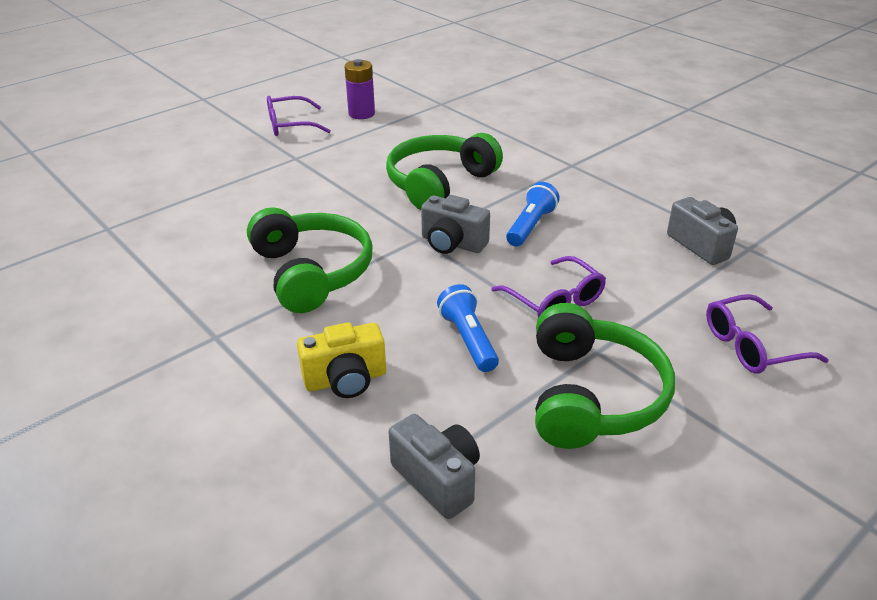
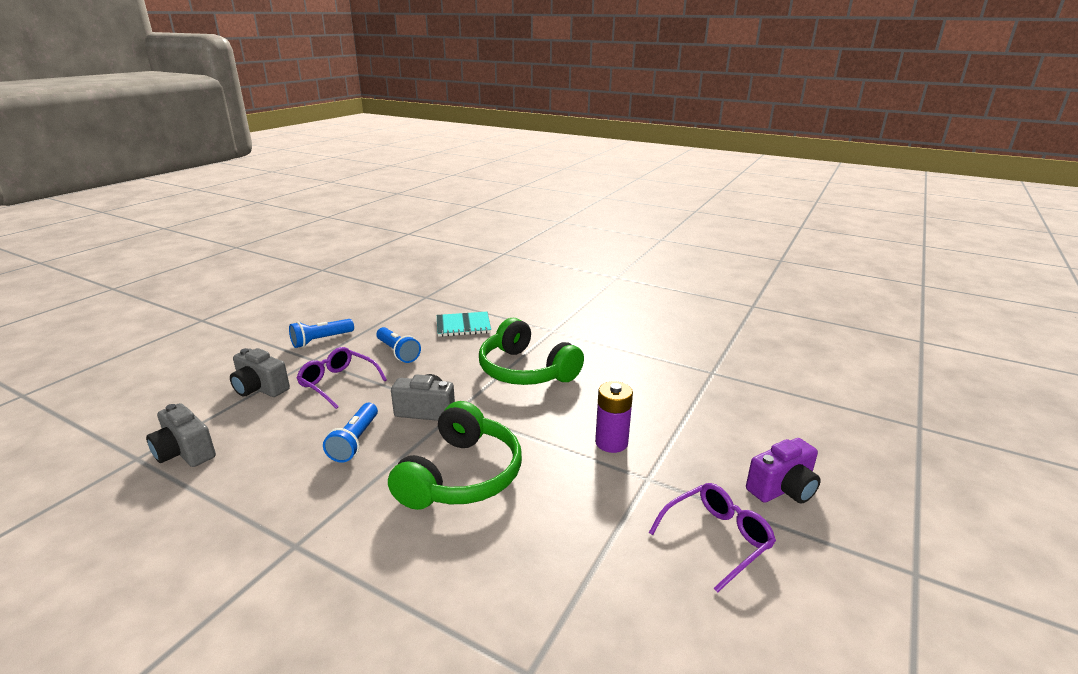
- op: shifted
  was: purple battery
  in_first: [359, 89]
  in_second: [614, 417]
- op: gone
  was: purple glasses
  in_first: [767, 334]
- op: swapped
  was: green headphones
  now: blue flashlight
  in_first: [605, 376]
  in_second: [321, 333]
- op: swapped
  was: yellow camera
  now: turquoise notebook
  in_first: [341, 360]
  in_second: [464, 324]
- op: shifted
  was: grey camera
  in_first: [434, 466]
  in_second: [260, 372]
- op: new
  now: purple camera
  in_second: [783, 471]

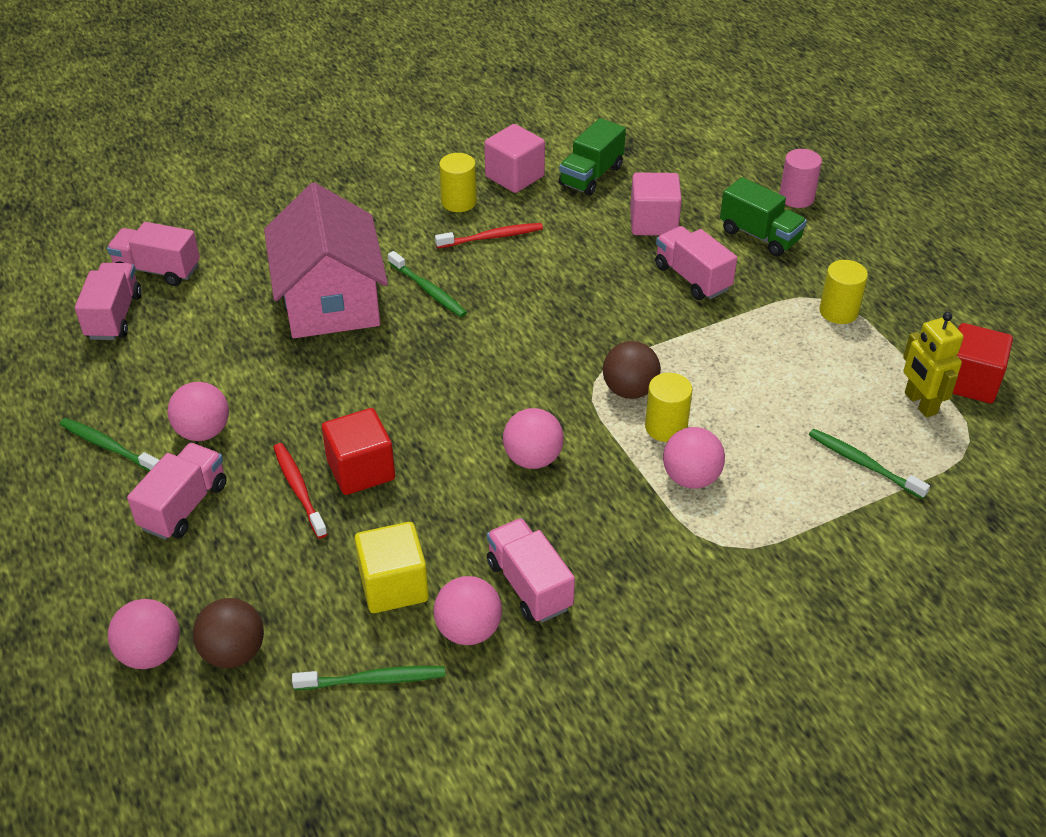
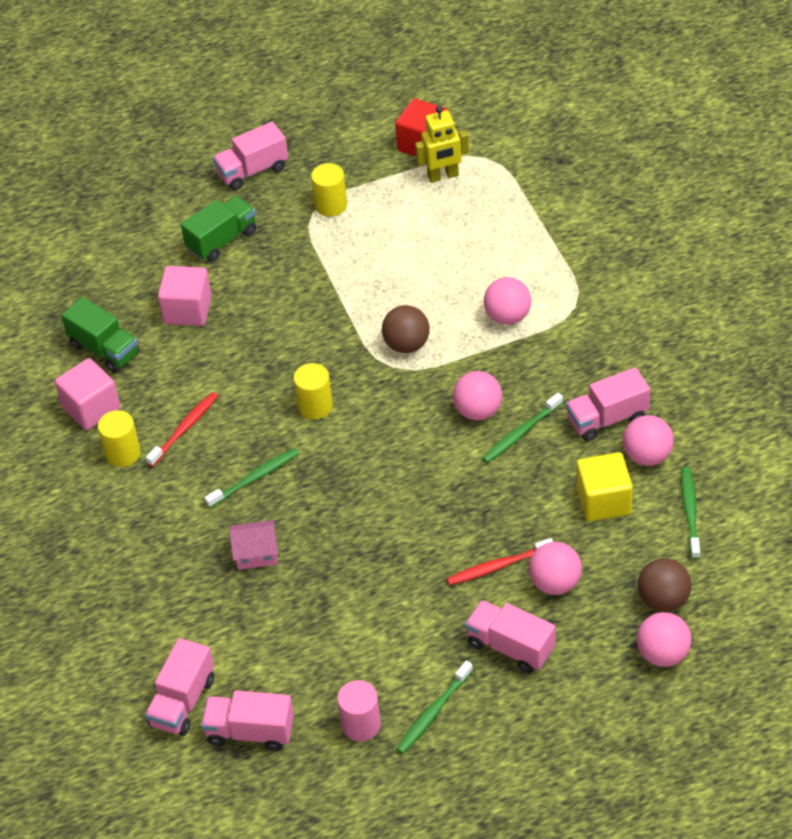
- op: shifted
  was: pink cylinder
  in_first: [800, 178]
  in_second: [359, 710]
- op: scaled
  was: pink house
  in_first: [326, 260]
  in_second: [253, 545]
  ratio: 0.41
- op: rotated
  was: red toothbrush
  in_first: [489, 235]
  in_second: [182, 429]
  clockwise: 45
- op: shifted
  was: pink truck
  in_first: [696, 263]
  in_second: [250, 156]
- op: shifted
  was: yellow cylinder
  in_first: [669, 407]
  in_second: [313, 391]
- op: shifted
  was: pink ball
  in_first: [198, 411]
  in_second: [555, 568]
- op: gone
  was: red cube
  in_first: [358, 451]
- op: shifted
  was: green toothbrush
  in_first: [869, 464]
  in_second: [522, 428]

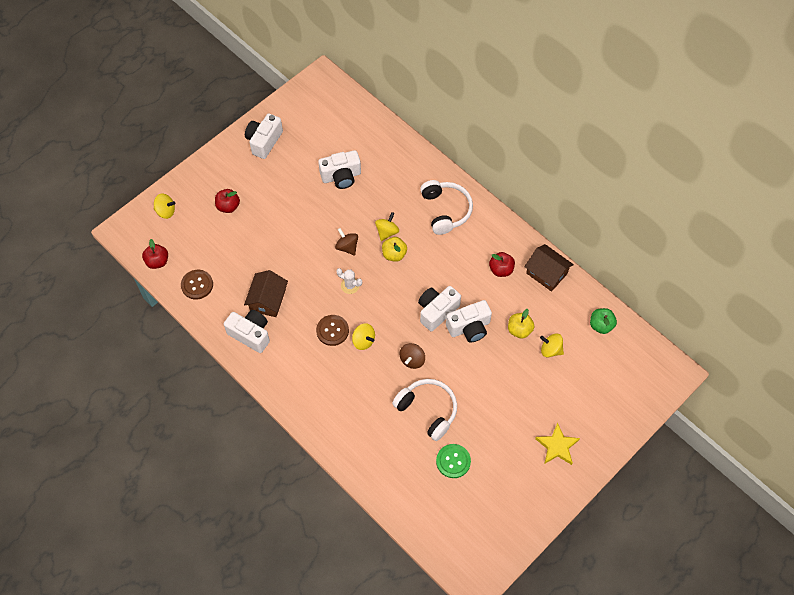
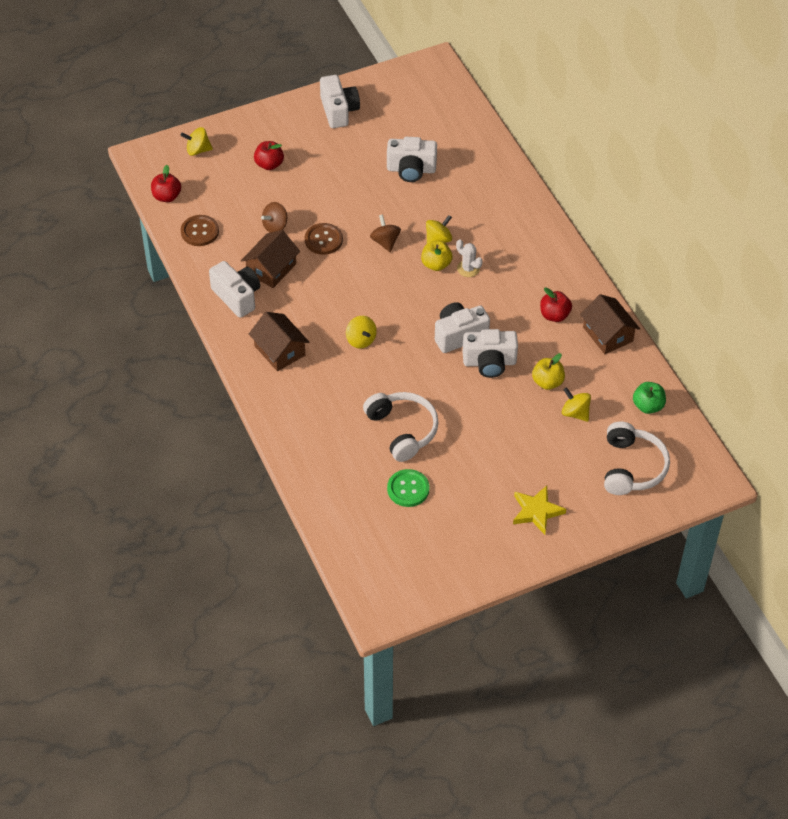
- op: rotated
  was: white camera
  in_first: [264, 136]
  in_second: [340, 101]
  clockwise: 120
- op: shifted
  was: white headphones
  in_first: [446, 207]
  in_second: [637, 458]
- op: rotated
  was: yellow spinning top
  in_first: [165, 206]
  in_second: [196, 141]
  clockwise: 150
- op: shifted
  was: white cactus
  in_first: [349, 281]
  in_second: [469, 258]
- op: shifted
  was: brown button
  in_first: [332, 330]
  in_second: [324, 239]
- op: shifted
  was: brown spinning top
  in_first: [412, 356]
  in_second: [274, 217]
- op: new
  now: brown house
  in_second: [279, 341]

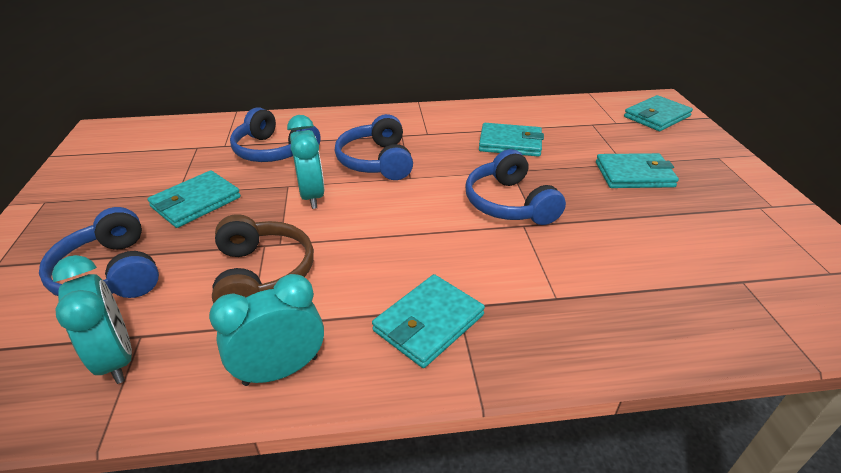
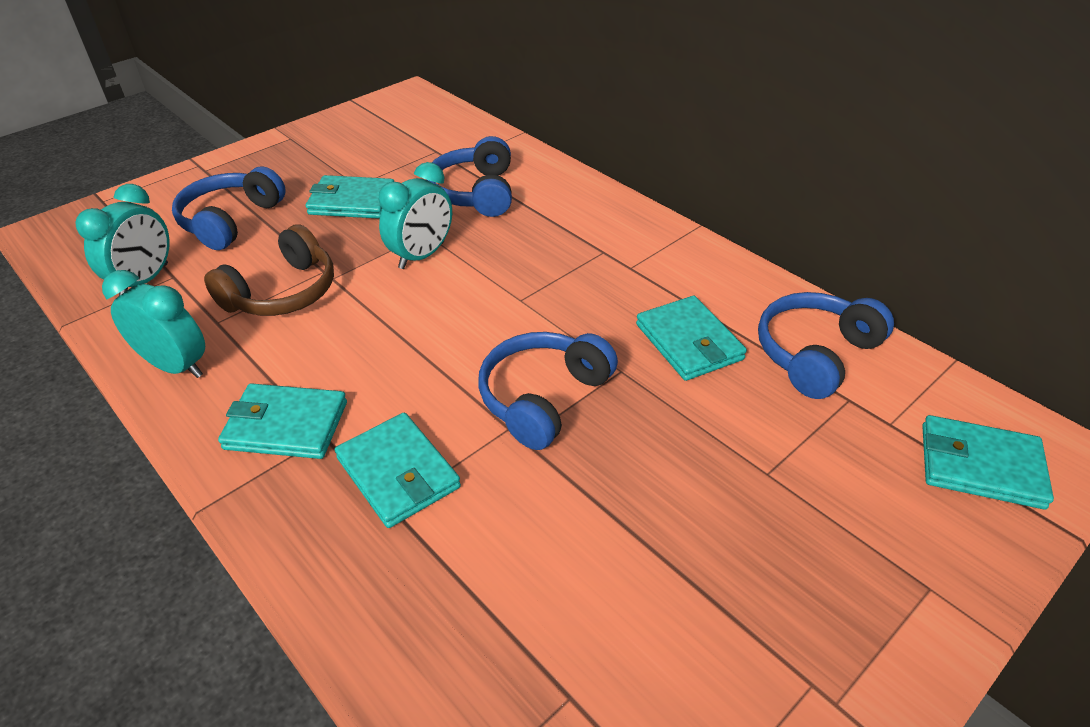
- op: shifted
  was: blue headphones
  in_first: [374, 147]
  in_second: [826, 345]
- op: shifted
  was: turquoise wallet
  in_first: [637, 170]
  in_second: [398, 470]

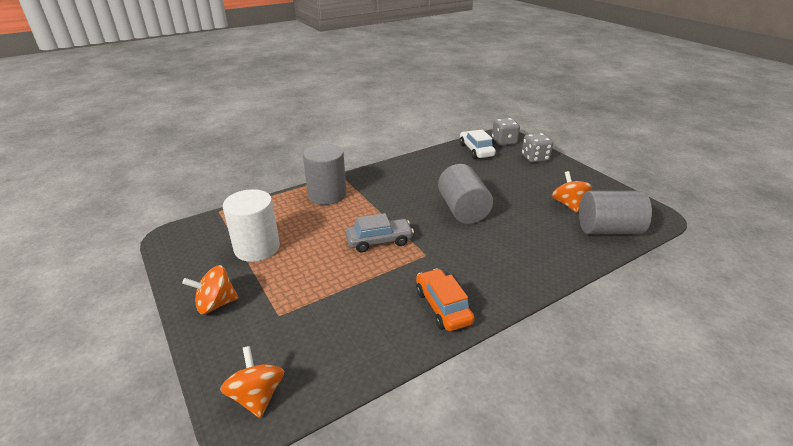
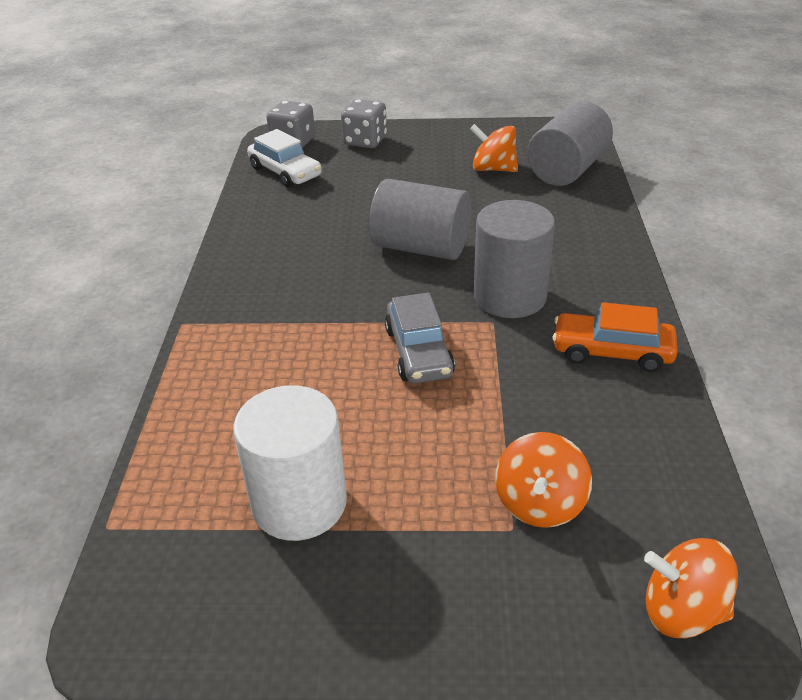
- op: rotated
  was: white car
  in_first: [478, 144]
  in_second: [284, 158]
  clockwise: -150
- op: shifted
  was: grey cylinder
  in_first: [324, 174]
  in_second: [514, 259]
- op: rotated
  was: grey car
  in_first: [379, 232]
  in_second: [420, 338]
  clockwise: 150
- op: shifted
  was: orange spinning top
  in_first: [210, 289]
  in_second: [543, 480]

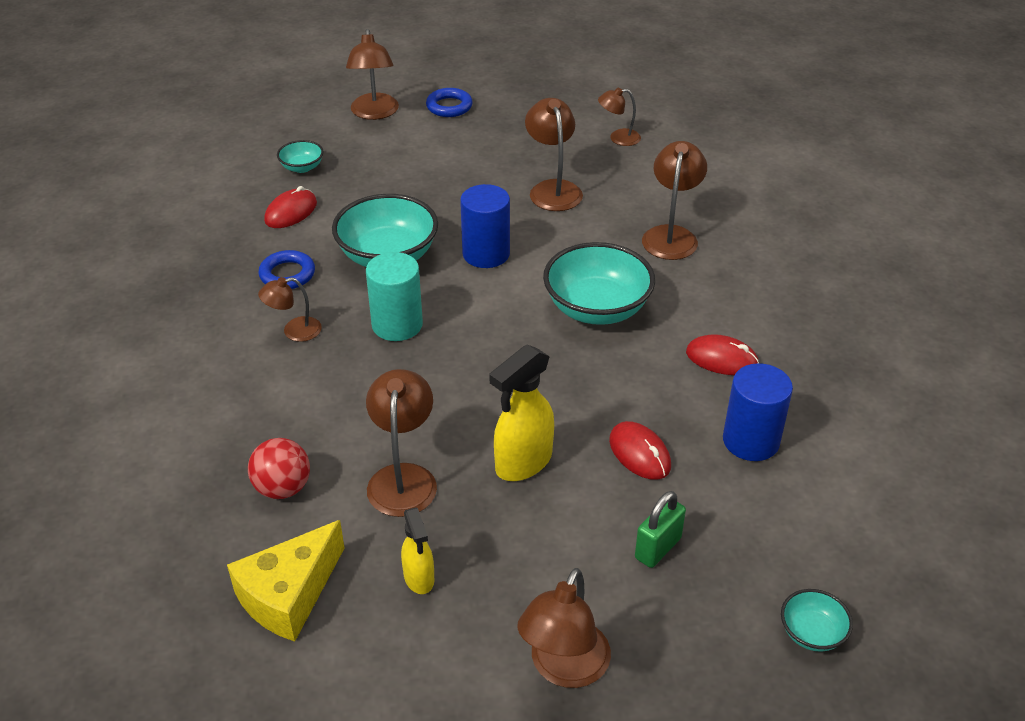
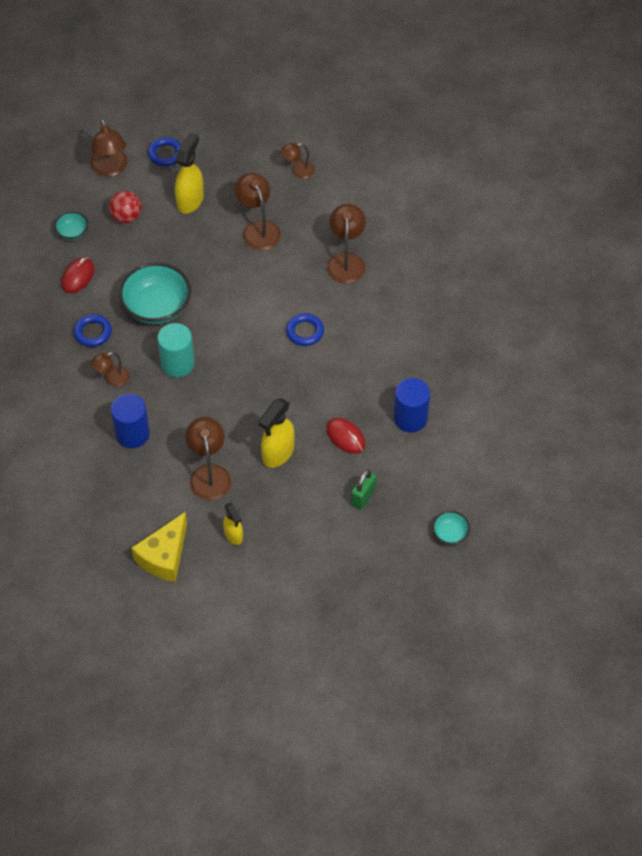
- op: shifted
  was: blue cylinder
  in_first: [485, 226]
  in_second: [130, 421]
- op: swapped
  was: turquoise bowl
  now: blue ring
  in_first: [599, 283]
  in_second: [305, 329]
- op: gone
  was: red mouse
  in_first: [722, 354]
- op: shifted
  was: red ball
  in_first: [279, 468]
  in_second: [125, 207]
- op: gone
  was: brown lamp
  in_first: [564, 628]
- op: new
  now: yellow spray bottle
  in_second: [189, 173]

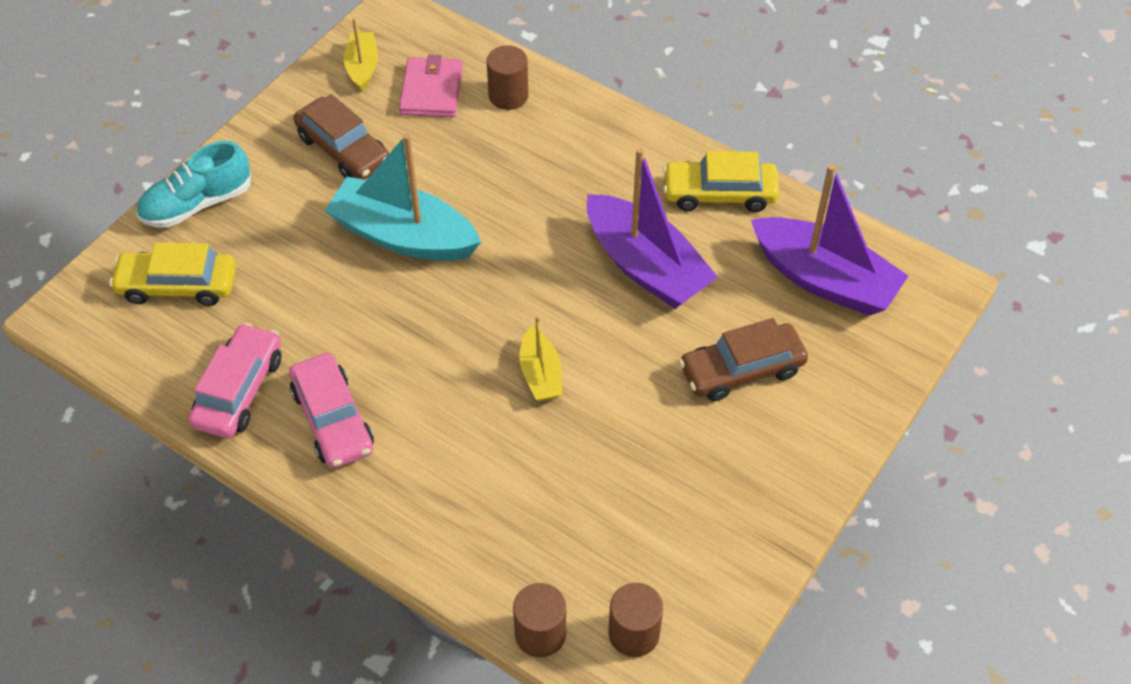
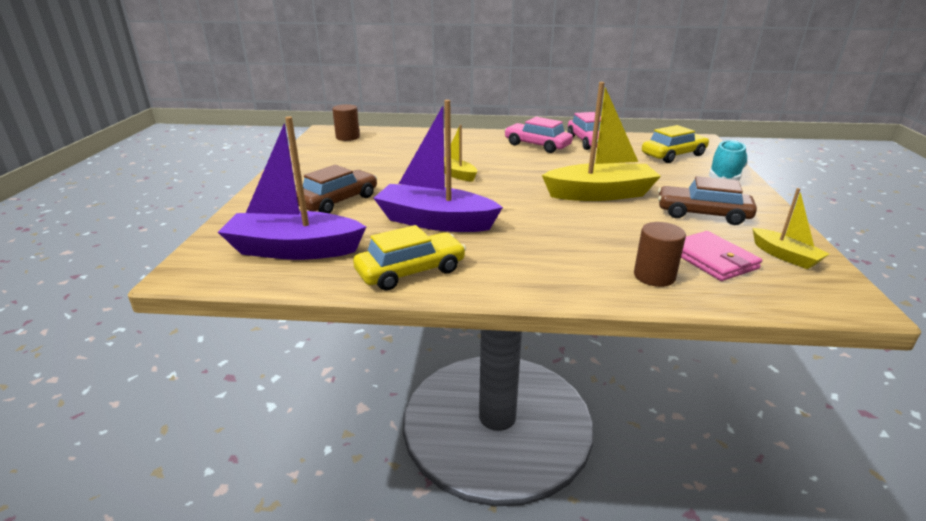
- op: repainted
  was: turquoise boat
  now: yellow boat
  in_first: [402, 197]
  in_second: [601, 141]
- op: gone
  was: brown cylinder
  in_first: [539, 620]

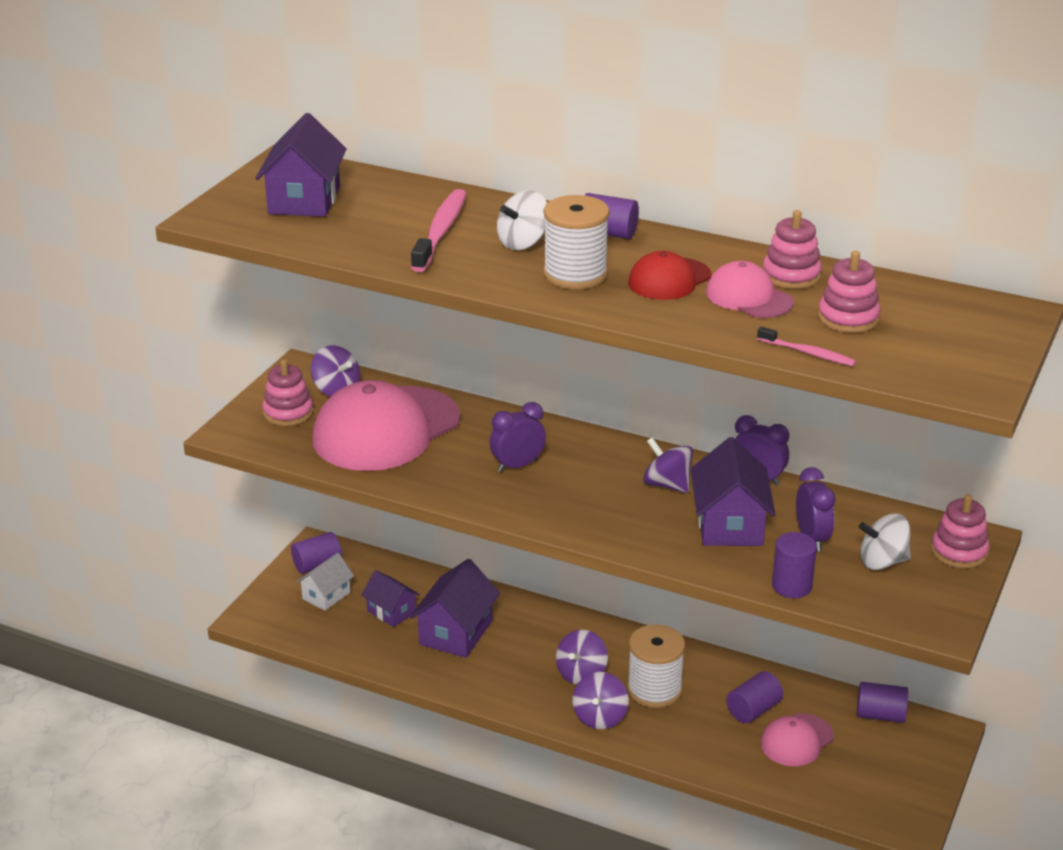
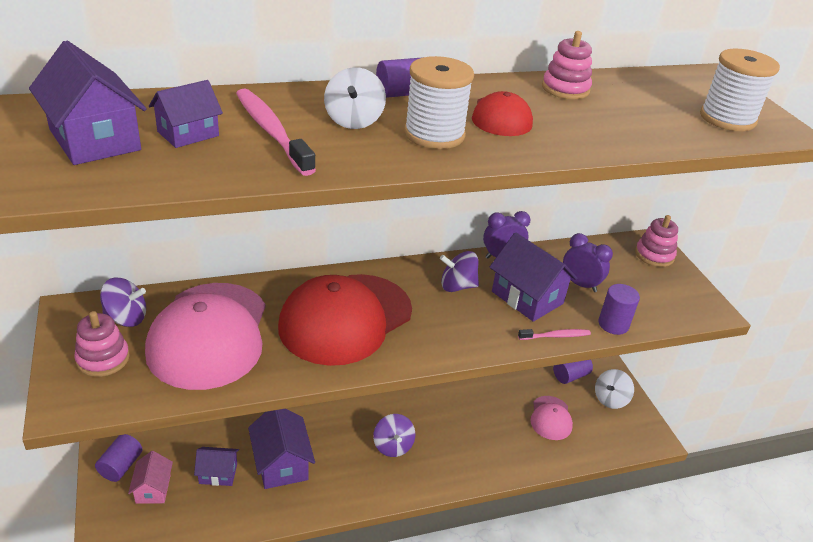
- op: gone
  was: pink stacking toy
  in_first: [849, 292]
- op: gone
  was: pink cap
  in_first: [750, 289]
- op: shifted
  was: pink toothbrush
  in_first: [806, 346]
  in_second: [554, 334]
- op: swapped
  was: purple clock
  now: red cap
  in_first: [518, 437]
  in_second: [345, 320]
- op: shifted
  was: white spinning top
  in_first: [885, 542]
  in_second: [614, 389]
- op: repainted
  was: white house
  now: pink house
  in_first: [325, 582]
  in_second: [150, 477]
- op: shifted
  was: white spool
  in_first: [656, 666]
  in_second: [740, 90]
- op: gone
  was: purple cylinder
  in_first: [754, 697]
- op: gone
  was: purple spinning top
  in_first: [600, 700]
- op: new
  now: purple house
  in_second: [186, 114]

